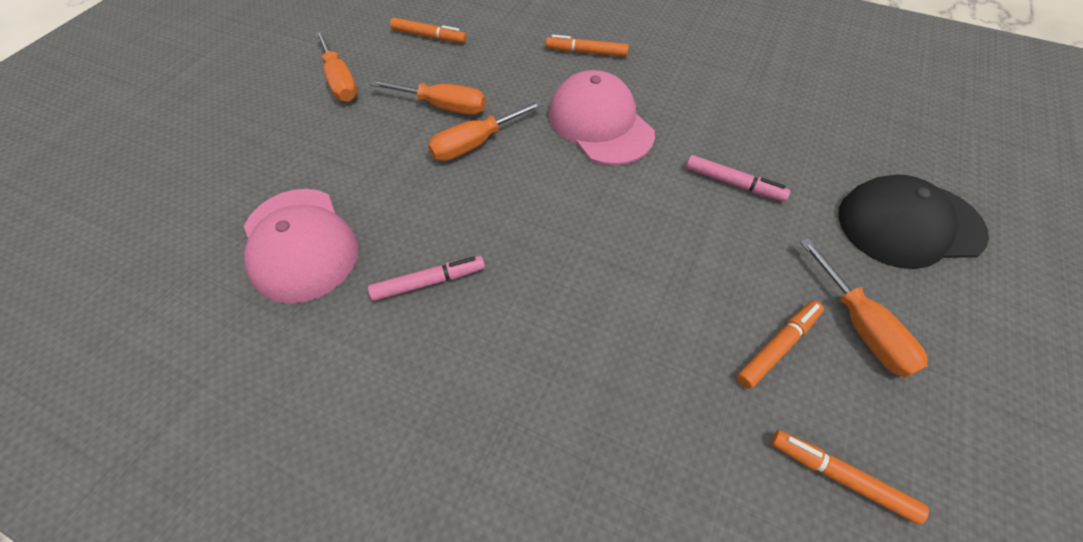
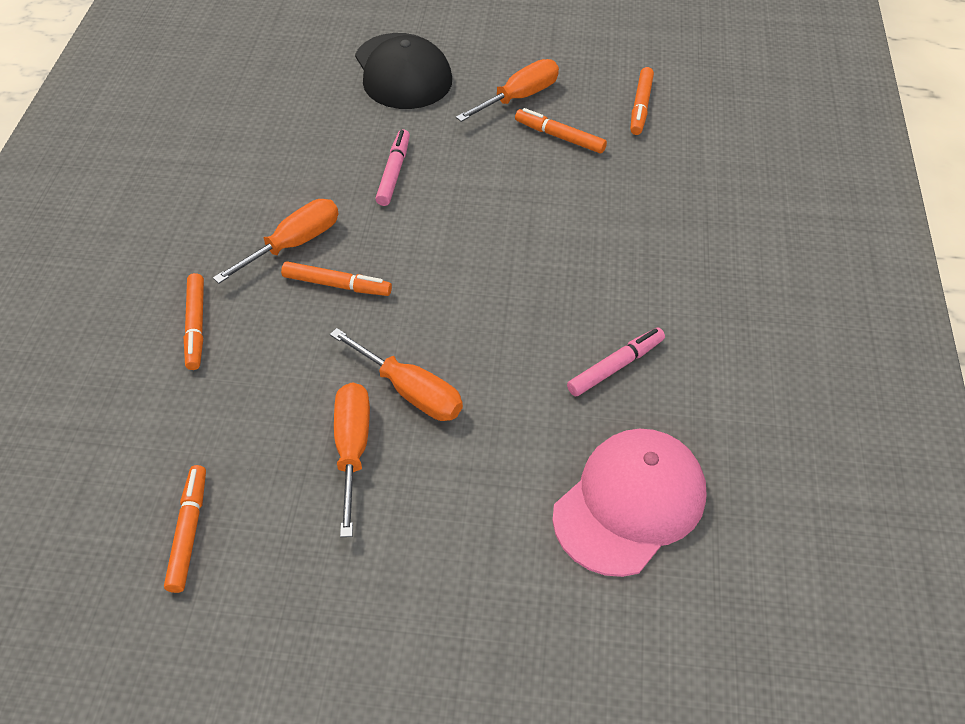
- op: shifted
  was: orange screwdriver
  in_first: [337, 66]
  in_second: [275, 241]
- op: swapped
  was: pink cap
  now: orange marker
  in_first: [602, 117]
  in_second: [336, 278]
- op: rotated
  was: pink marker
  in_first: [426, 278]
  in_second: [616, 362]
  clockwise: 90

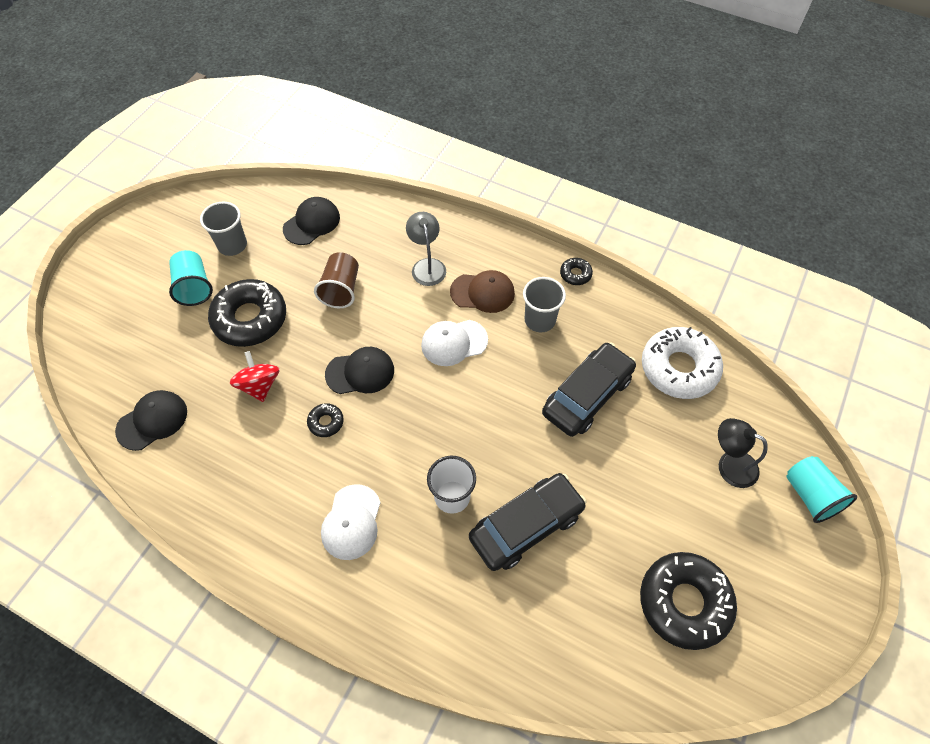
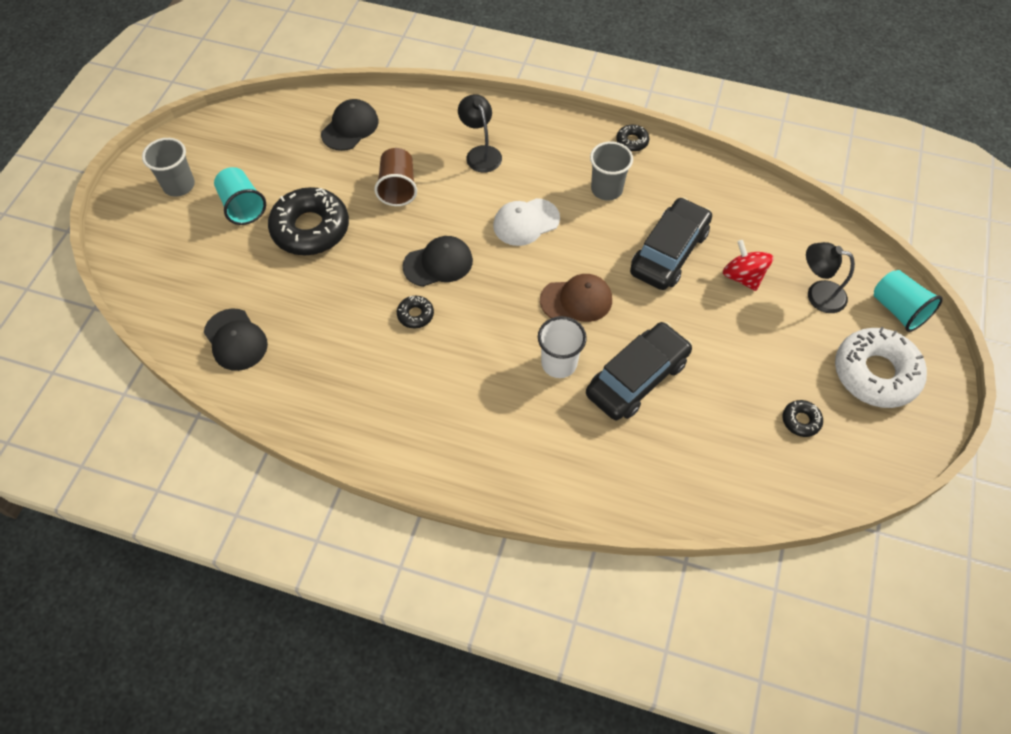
- op: shifted
  was: grey cup
  in_first: [223, 229]
  in_second: [168, 167]
- op: repainted
  was: grey lamp
  now: black lamp
  in_first: [426, 249]
  in_second: [480, 133]
- op: shifted
  was: brown cap
  in_first: [482, 291]
  in_second: [576, 298]
- op: shifted
  was: white donut
  in_first: [682, 363]
  in_second: [881, 367]
- op: shifted
  was: red spinning top
  in_first: [255, 376]
  in_second: [748, 265]
- op: rotated
  was: black cap
  in_first: [151, 420]
  in_second: [236, 339]
  clockwise: 105
- op: gone
  was: white cap
  in_first: [351, 522]
- op: scaled
  was: black donut
  in_first: [688, 601]
  in_second: [803, 418]
  ratio: 0.44

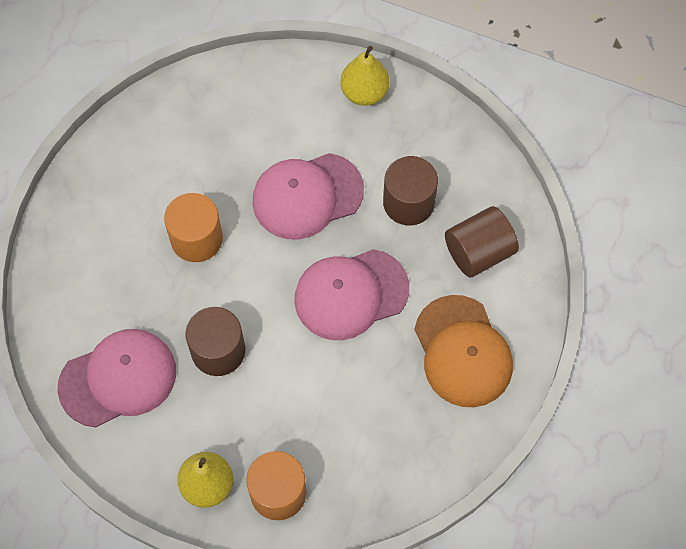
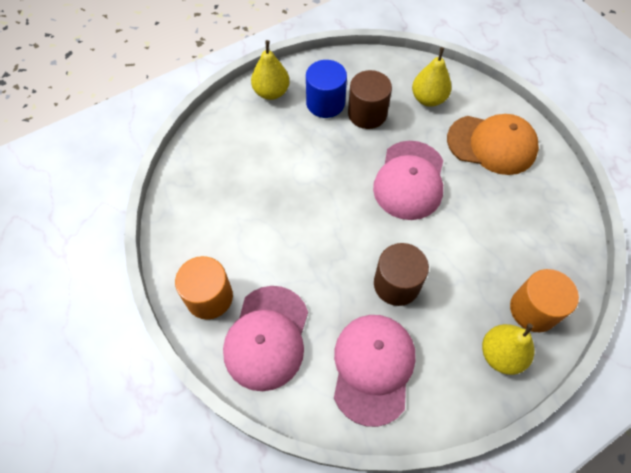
- op: shifted
  was: pink cap
  in_first: [308, 196]
  in_second: [265, 338]
- op: shifted
  was: orange cylinder
  in_first: [193, 227]
  in_second: [204, 287]
- op: swapped
  was: brown cylinder
  now: yellow pear
  in_first: [482, 241]
  in_second: [432, 77]
- op: new
  now: blue cylinder
  in_second: [326, 89]

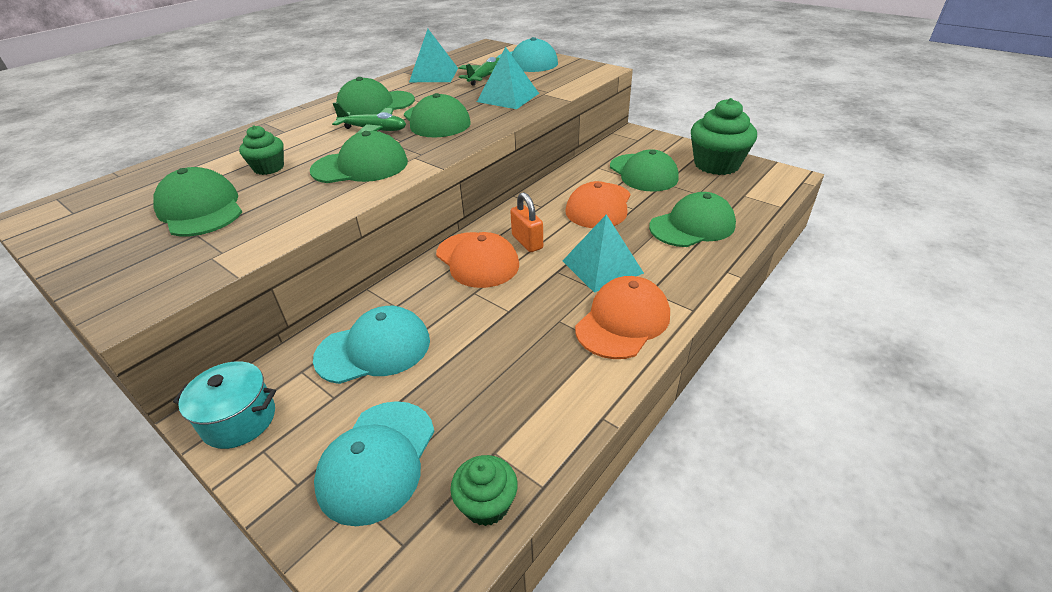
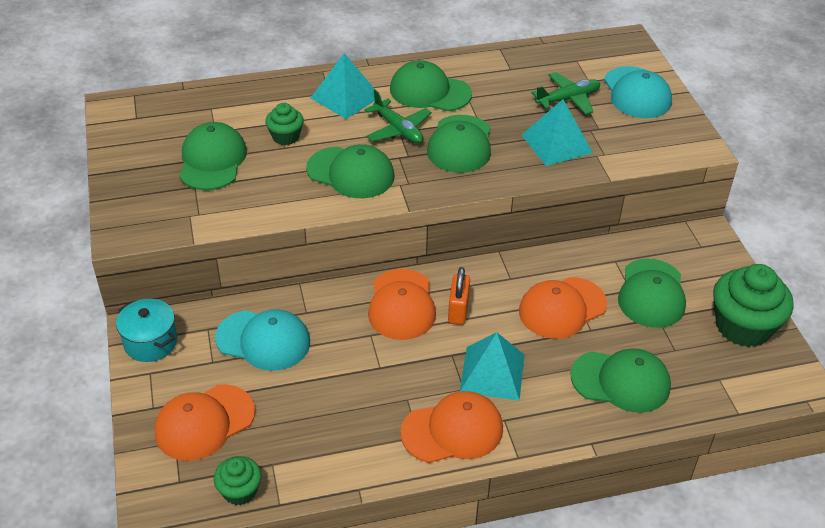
- op: shifted
  was: turquoise pyramid
  in_first: [433, 55]
  in_second: [346, 86]
- op: repainted
  was: turquoise cap
  now: orange cap
  in_first: [374, 463]
  in_second: [204, 422]

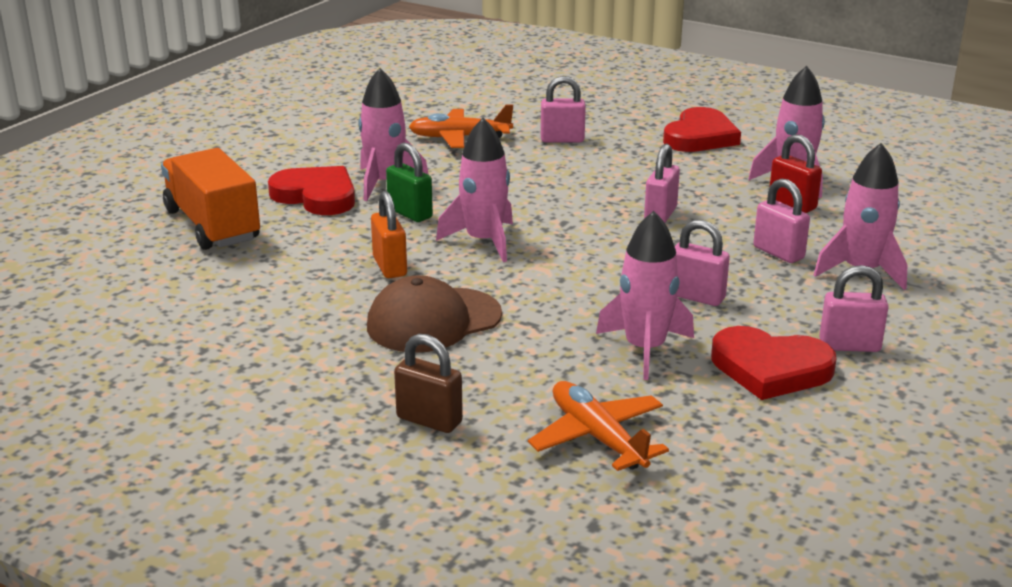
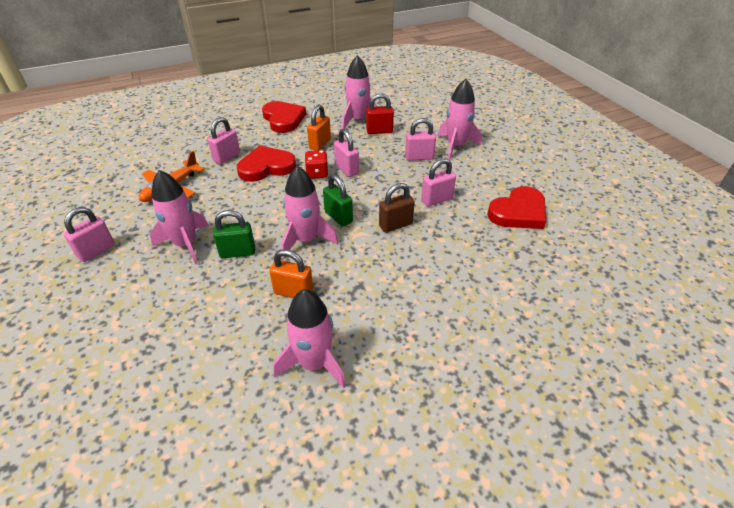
- op: gone
  was: orange truck
  in_first: [210, 199]
- op: shifted
  was: red heart
  in_first: [311, 190]
  in_second: [266, 164]
- op: shifted
  was: pink rocket
  in_first: [645, 295]
  in_second: [310, 338]
- op: shifted
  was: pink padlock
  in_first: [854, 308]
  in_second: [89, 234]
- op: gone
  was: brown cap
  in_first: [434, 314]
- op: shifted
  was: brown padlock
  in_first: [428, 383]
  in_second: [397, 208]
- op: gone
  was: orange plane
  in_first: [598, 426]
- op: new
  now: orange padlock
  in_second: [319, 128]
- op: new
  now: red dice
  in_second: [317, 164]
- op: new
  now: green padlock
  in_second: [338, 200]

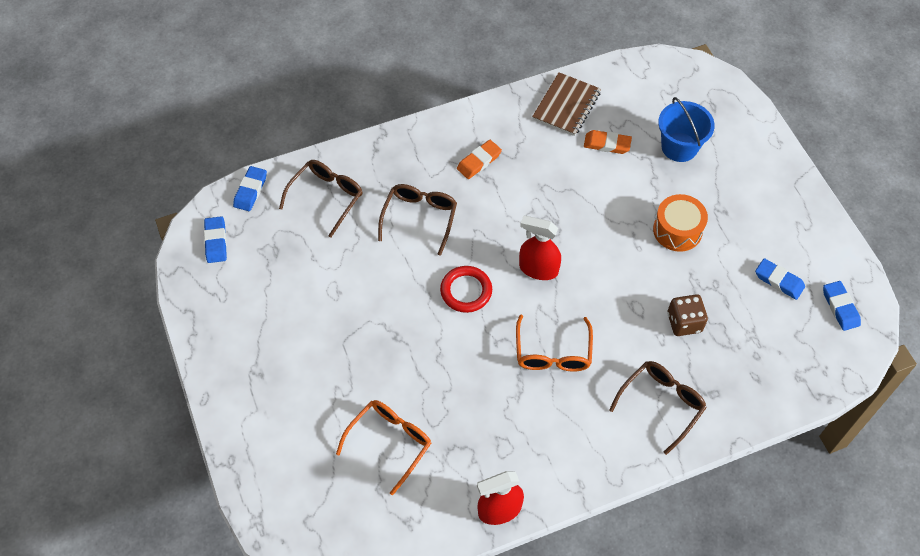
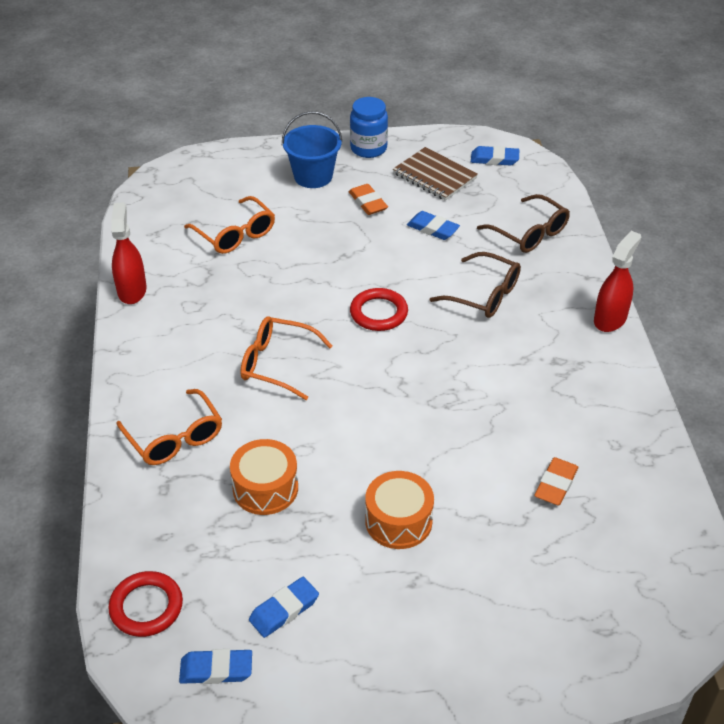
- op: shifted
  was: brown notebook
  in_first: [566, 104]
  in_second: [435, 174]
- op: shifted
  was: blue bucket
  in_first: [686, 129]
  in_second: [312, 149]
- op: shifted
  was: orange eraser
  in_first: [479, 159]
  in_second: [368, 199]
- op: shifted
  was: blue eraser
  in_first: [250, 188]
  in_second: [433, 225]
- op: shifted
  was: red spray bottle
  in_first: [540, 248]
  in_second: [617, 281]
- op: swapped
  was: brown dice
  now: orange drum
  in_first: [687, 315]
  in_second: [264, 477]
- op: repainted
  was: brown glasses
  now: orange glasses
  in_first: [658, 408]
  in_second: [169, 427]
- op: new
  now: blue jar
  in_second: [369, 127]
- op: new
  now: red ring
  in_second: [145, 604]

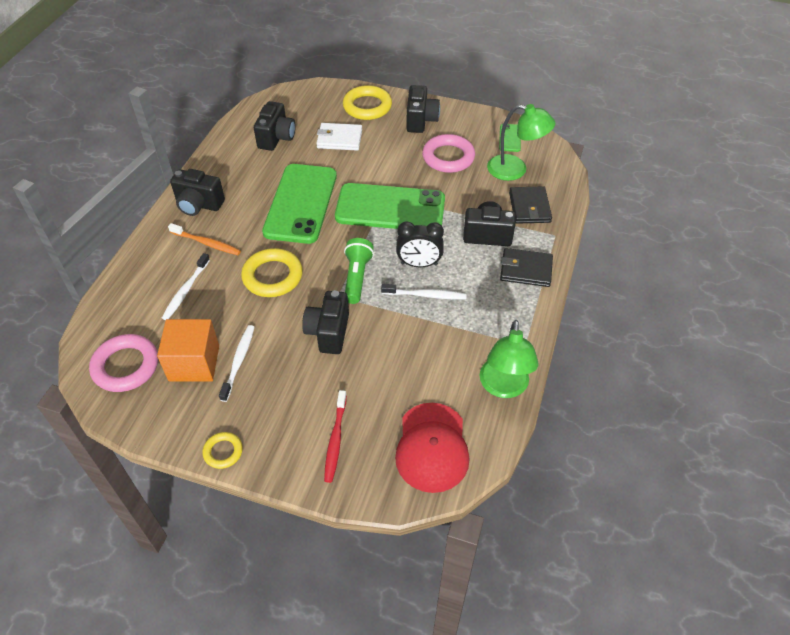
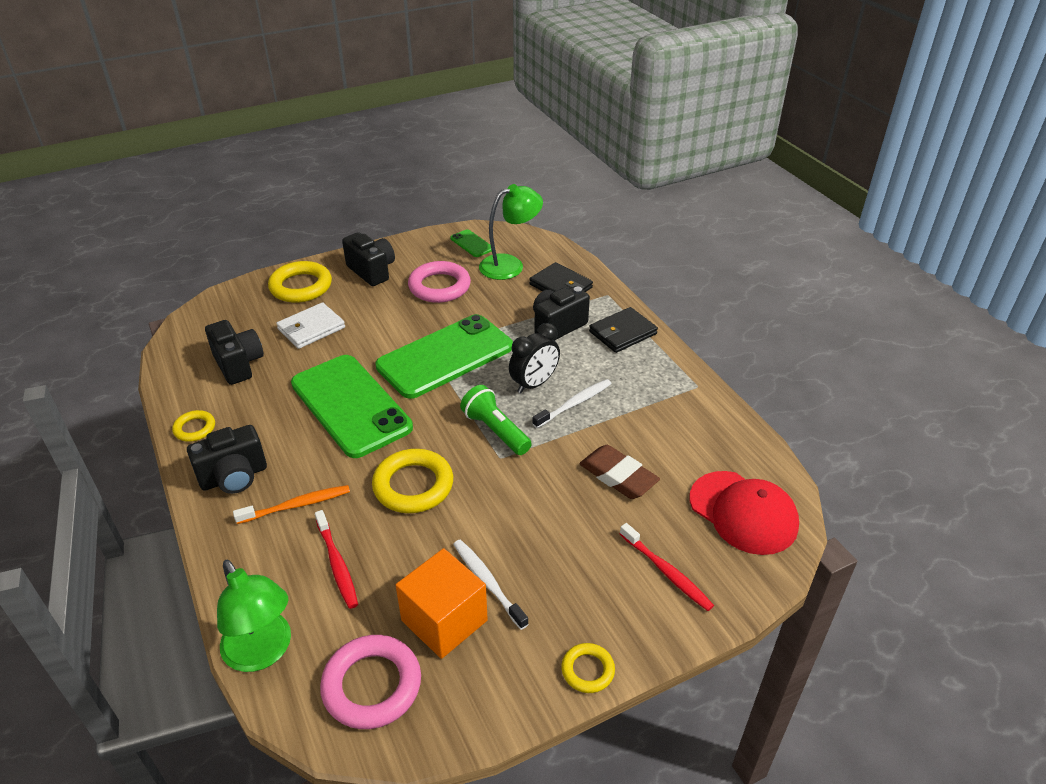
- op: repainted
  was: white toothbrush
  now: red toothbrush
  in_first: [186, 286]
  in_second: [336, 559]
- op: gone
  was: black camera
  in_first: [325, 322]
- op: shifted
  was: green lamp
  in_first: [509, 359]
  in_second: [254, 616]
- op: new
  now: yellow ring
  in_second: [193, 426]
- op: new
  now: brown eraser
  in_second: [619, 472]

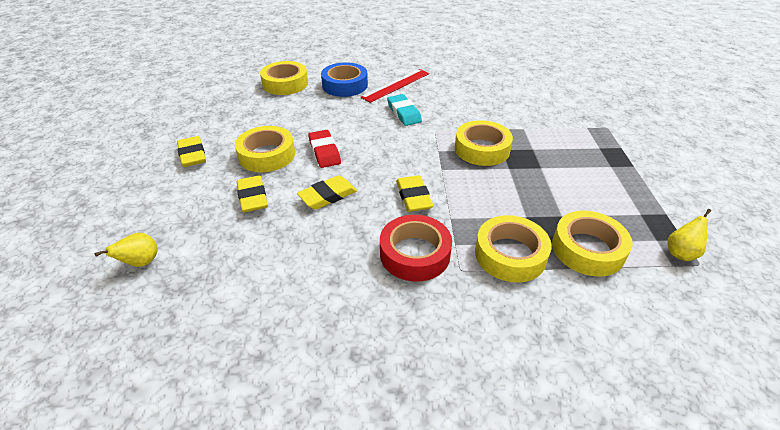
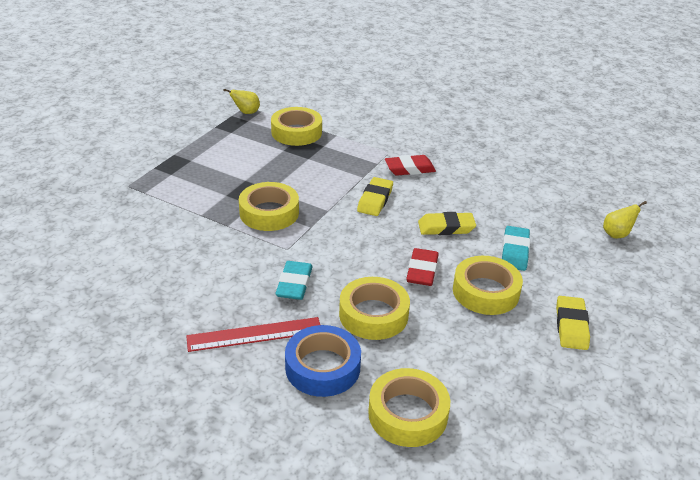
- op: repainted
  was: yellow eraser
  now: turquoise eraser
  in_first: [252, 193]
  in_second: [516, 248]
- op: swapped
  was: red tape
  now: red eraser
  in_first: [416, 248]
  in_second: [410, 165]
- op: shifted
  was: yellow tape
  in_first: [513, 249]
  in_second: [374, 308]

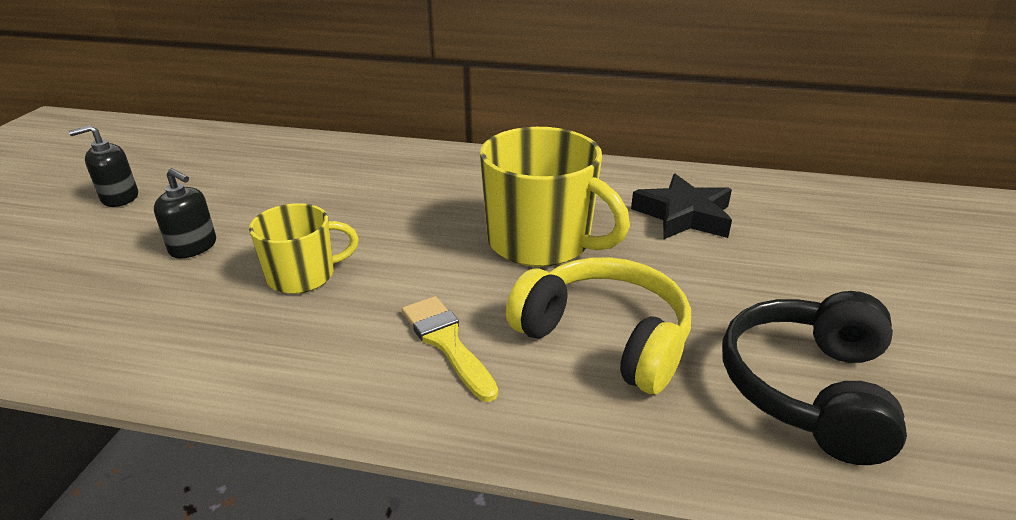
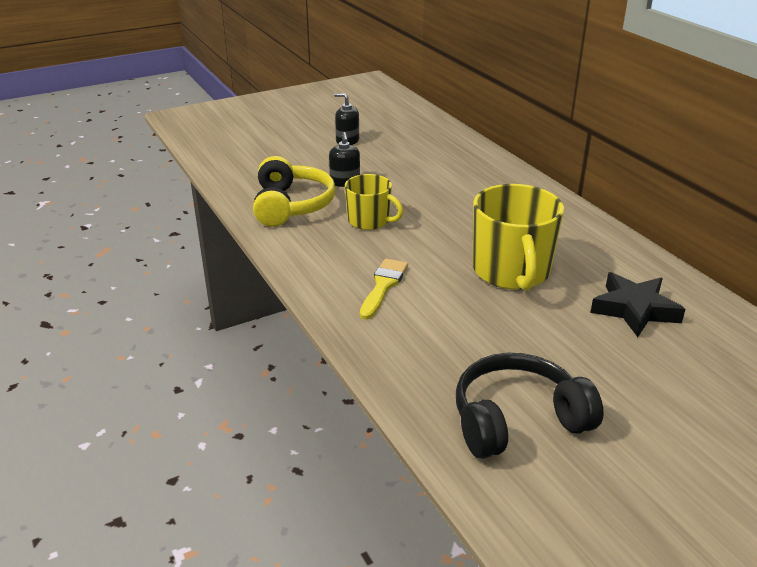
- op: shifted
  was: yellow headphones
  in_first: [598, 325]
  in_second: [294, 191]

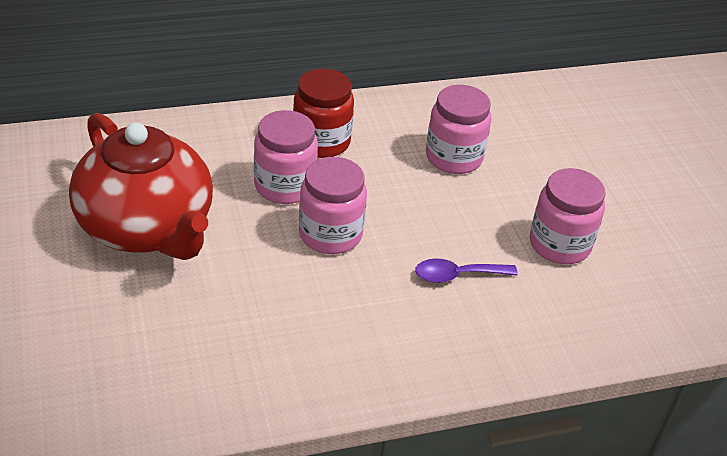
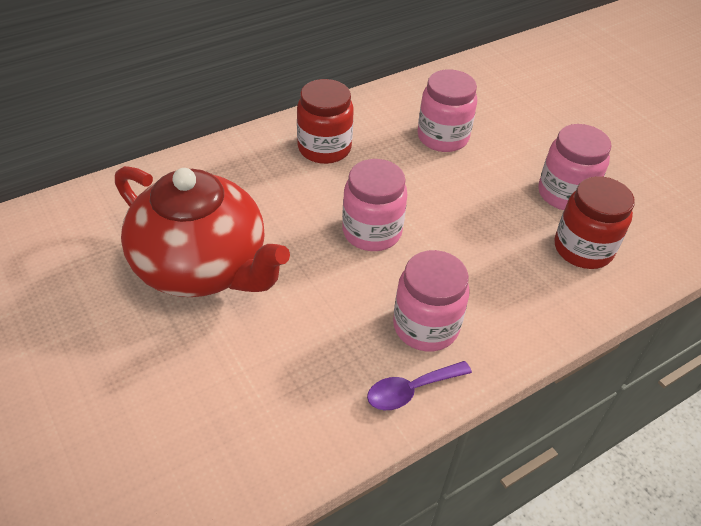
- op: shifted
  was: pink jar
  in_first: [286, 157]
  in_second: [431, 300]
- op: shifted
  was: purple spoon
  in_first: [466, 271]
  in_second: [419, 385]
- op: new
  now: red jar
  in_second: [595, 222]

